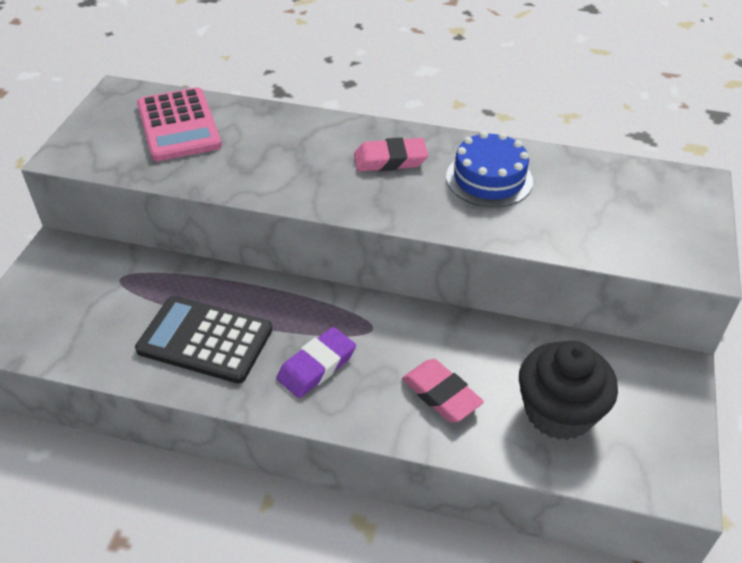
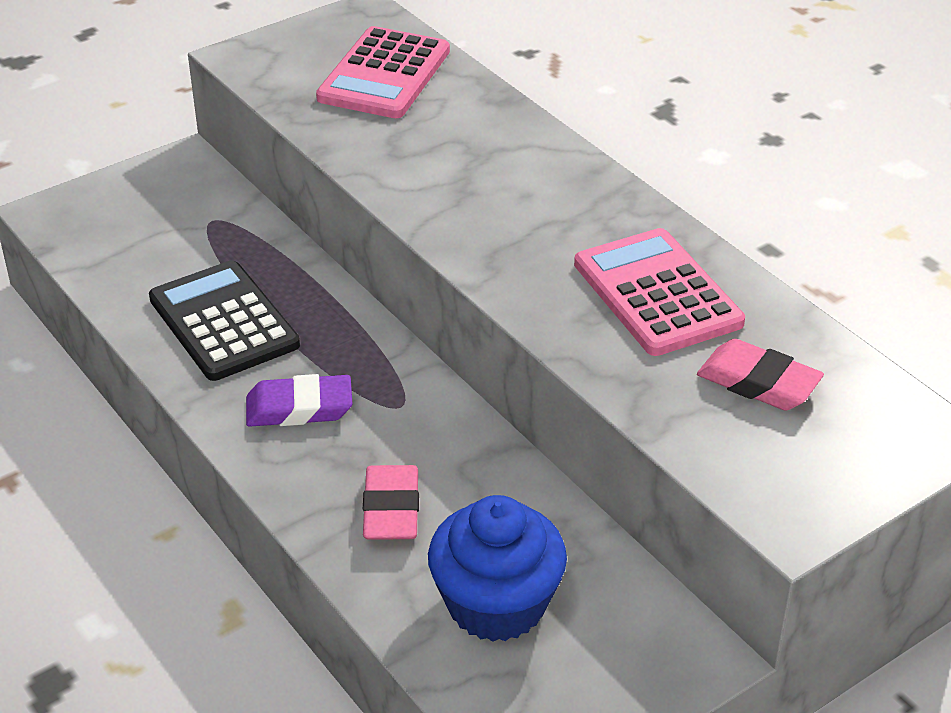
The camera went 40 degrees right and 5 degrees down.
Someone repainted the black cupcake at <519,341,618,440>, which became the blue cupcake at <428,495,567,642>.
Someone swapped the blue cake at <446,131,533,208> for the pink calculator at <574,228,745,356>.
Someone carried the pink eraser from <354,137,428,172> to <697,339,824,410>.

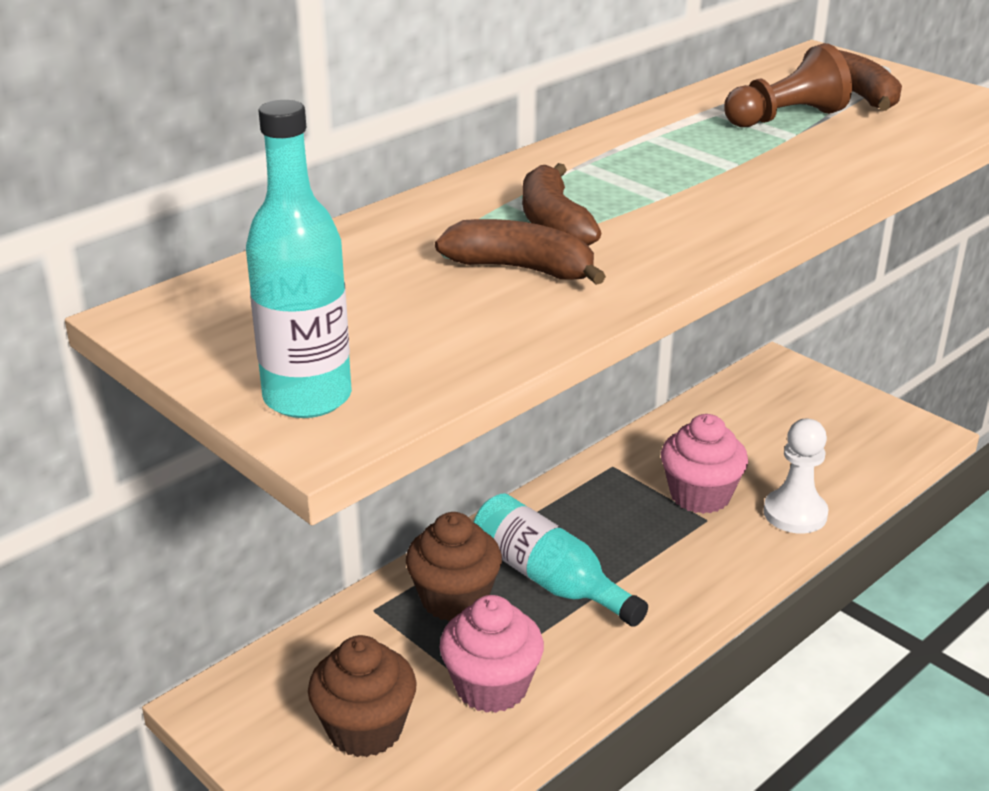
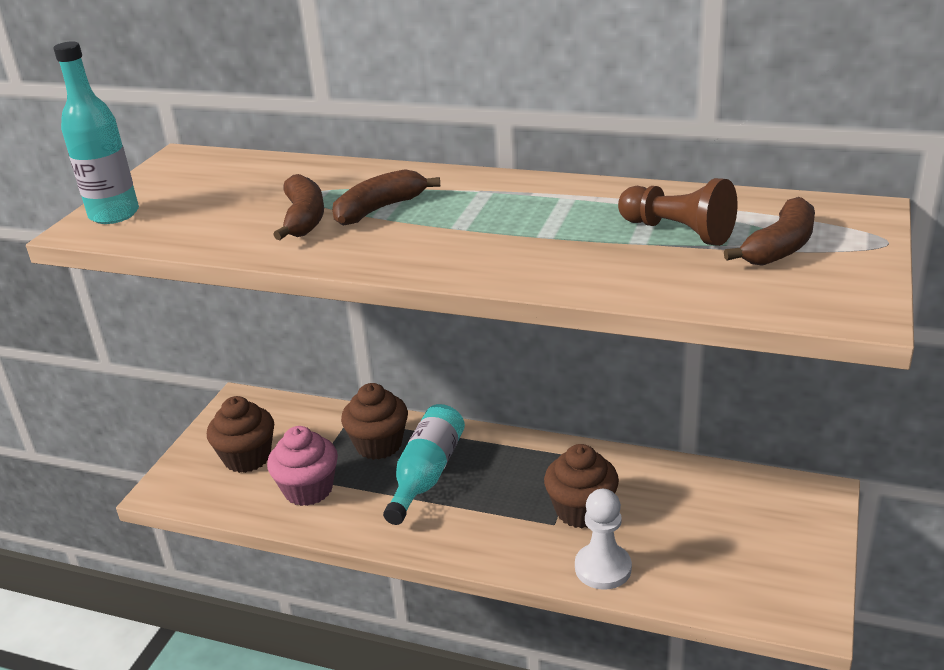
The camera went 65 degrees right and 0 degrees up.
Someone repainted the pink cupcake at <661,414,748,514>, which became the brown cupcake at <544,444,619,528>.

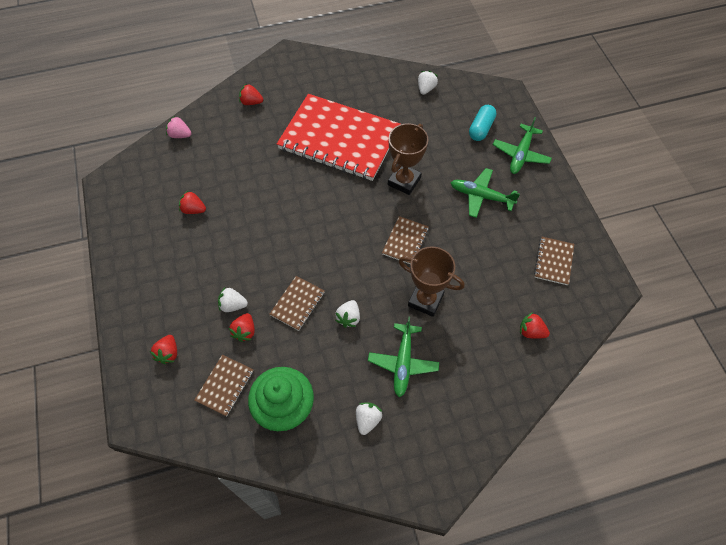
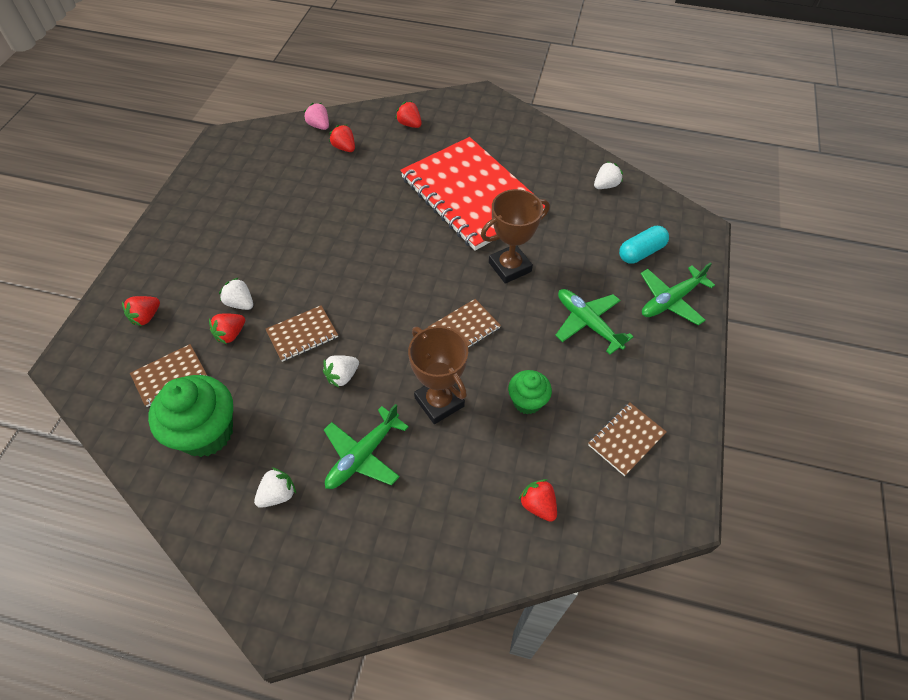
The camera went 30 degrees right and 5 degrees down.
Someone carried the red strawberry from <179,190,206,214> to <329,125,355,152>.
Someone put down the green cupcake at <508,370,552,415>.

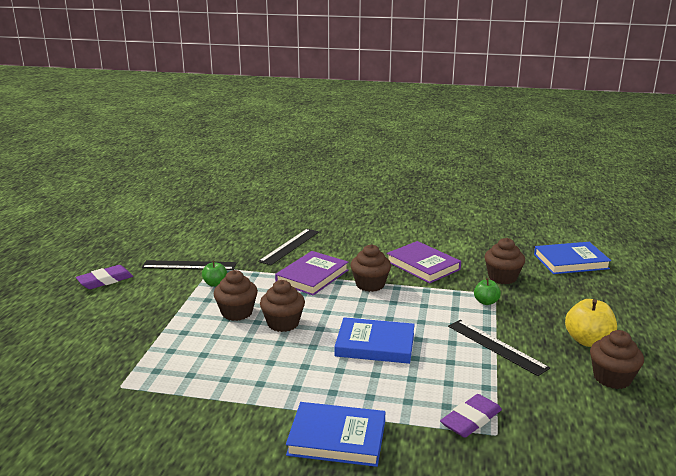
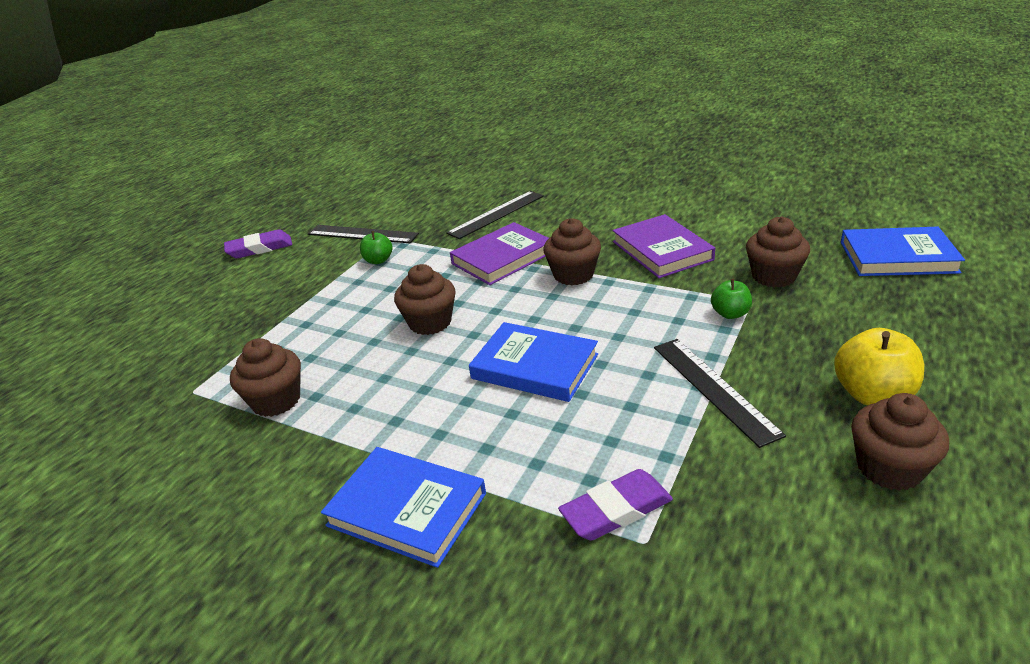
The camera went 20 degrees right and 10 degrees up.
Someone carried the brown cupcake from <213,270,258,321> to <230,338,301,417>.

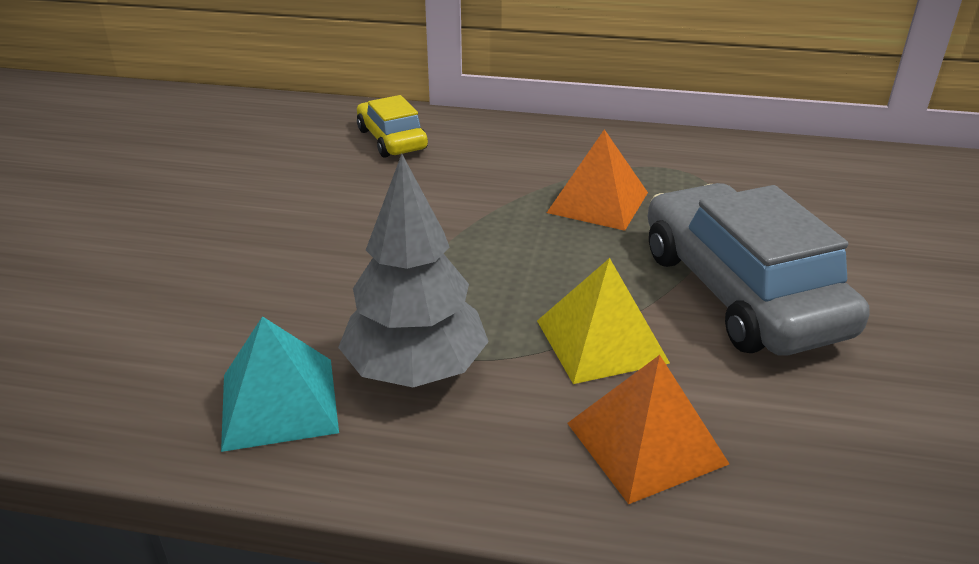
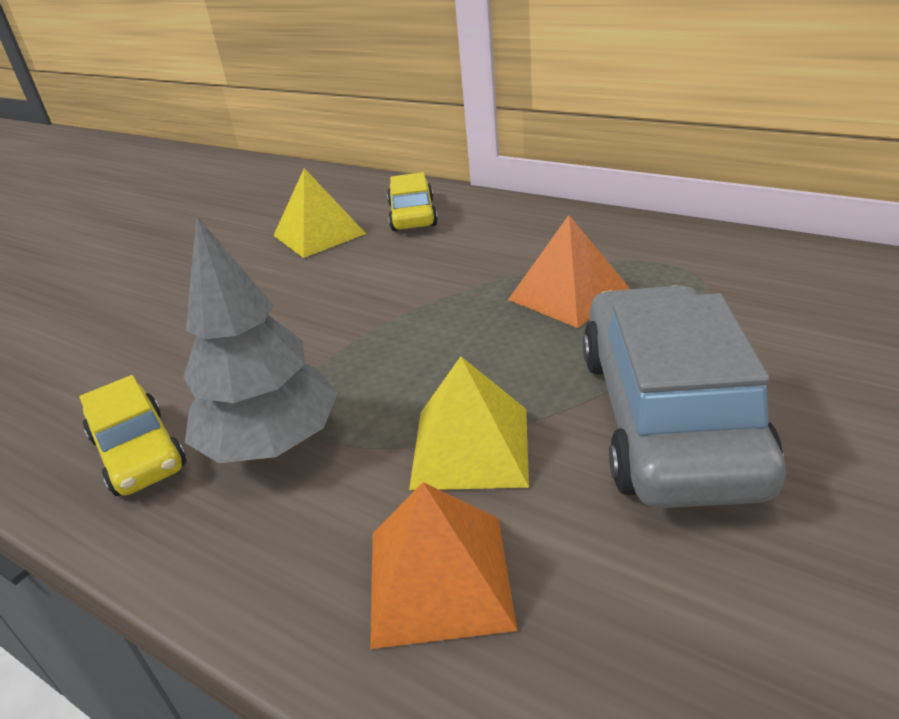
The camera went 25 degrees right and 0 degrees up.
Someone swapped the turquoise pyramid at <221,316,339,452> for the yellow car at <80,375,186,496>.
Someone put down the yellow pyramid at <273,168,366,258>.

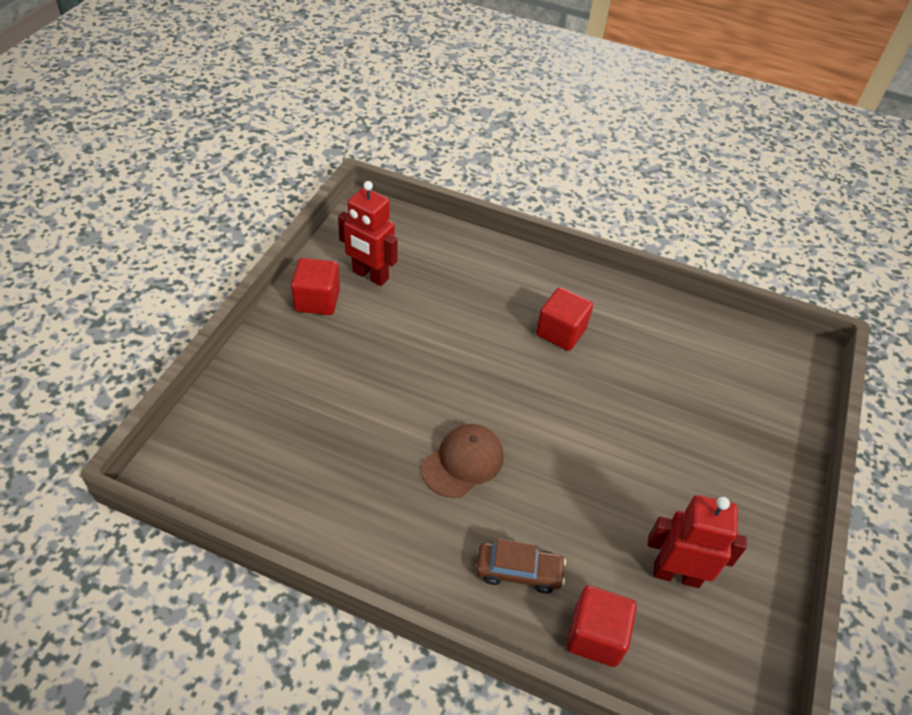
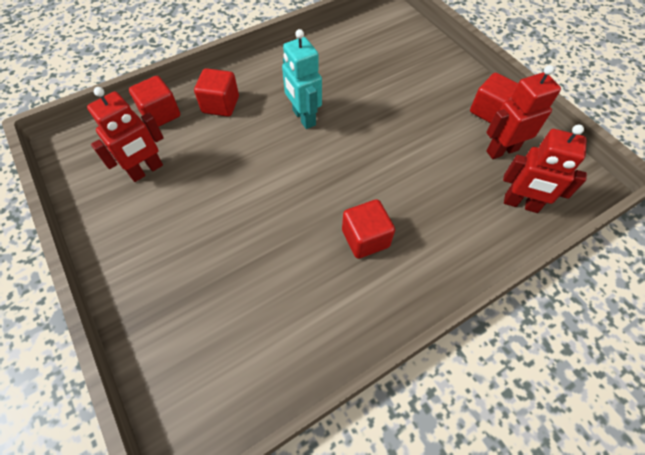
The camera went 130 degrees right and 10 degrees up.
Someone swapped the brown car at <476,539,566,594> for the red cube at <194,68,239,117>.
Someone swapped the brown cap at <422,424,504,498> for the turquoise robot at <282,29,322,129>.
Someone put down the red robot at <503,124,587,213>.

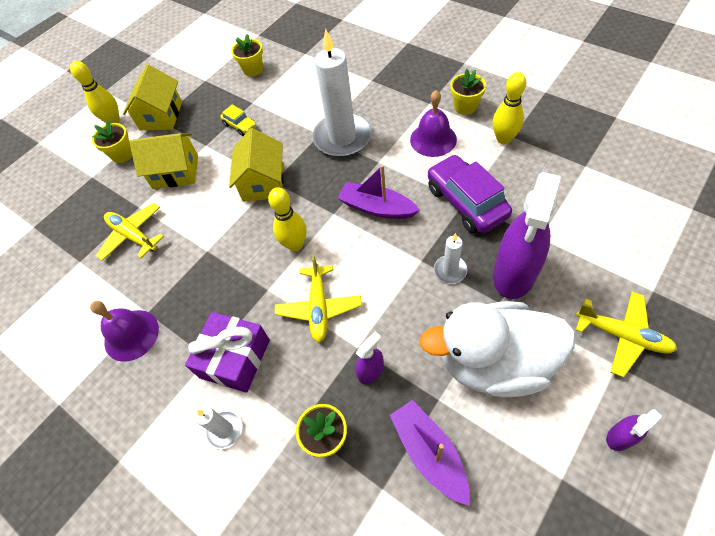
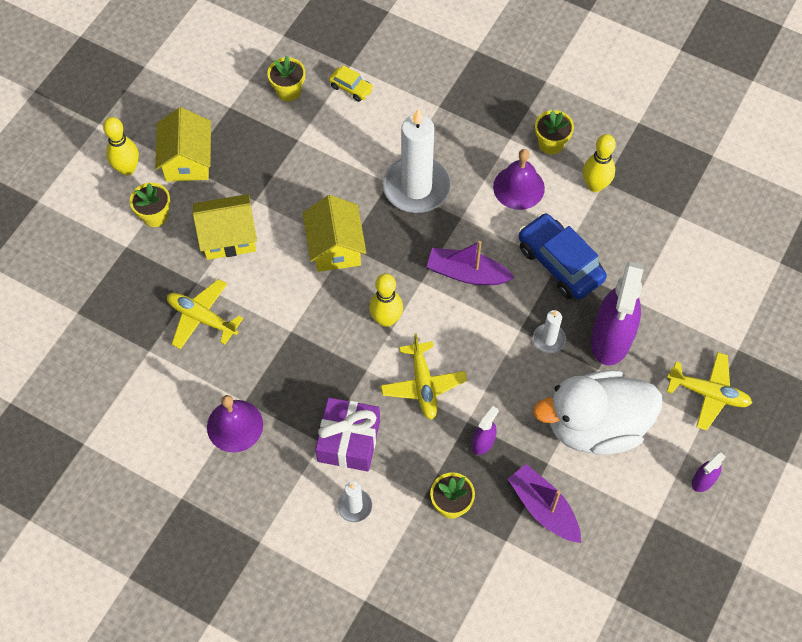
The camera went 15 degrees left and 5 degrees up.
Someone carried the yellow car from <220,105,257,136> to <329,65,374,102>.
Someone repainted the purple car at <428,154,512,233>, which became the blue car at <518,213,607,300>.

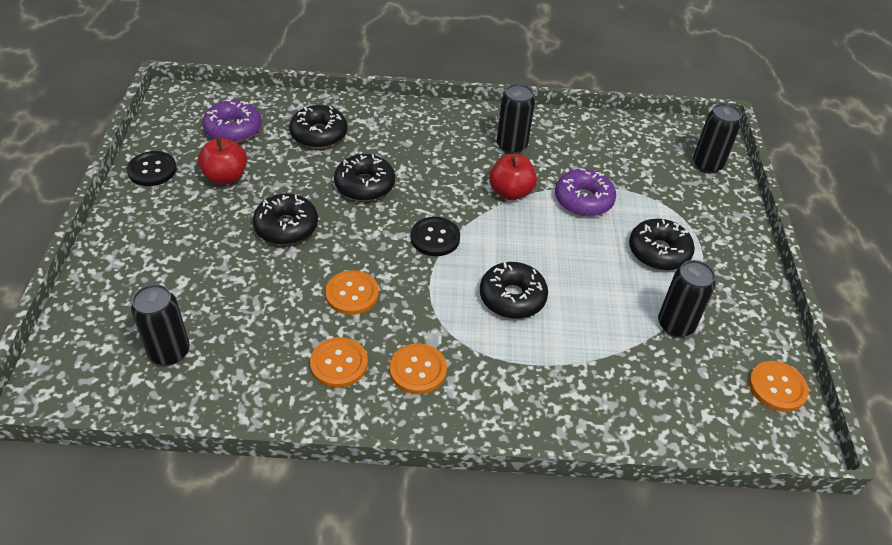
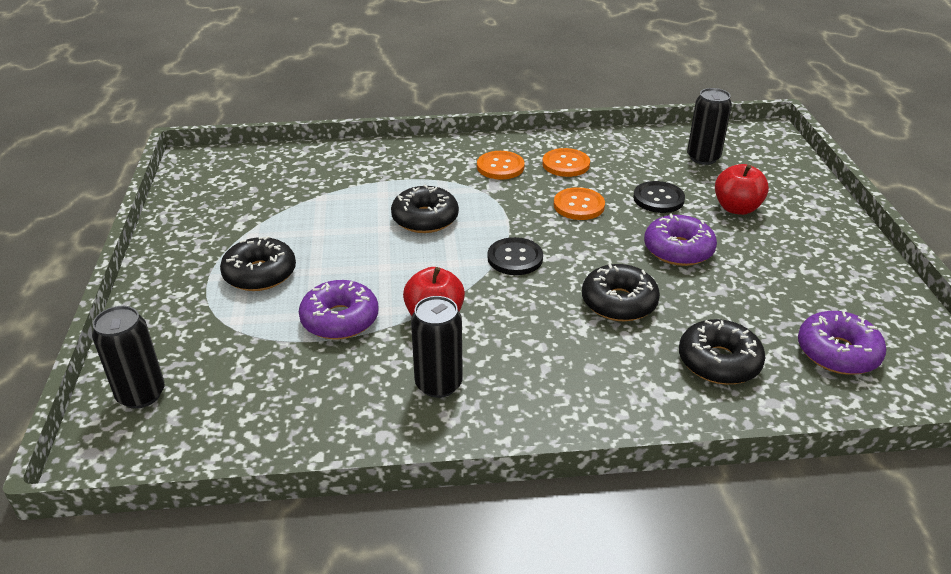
The camera went 175 degrees right and 10 degrees down.
Someone carried the black button from <127,151,177,186> to <633,181,685,213>.
Someone repainted the black donut at <253,194,318,245>, which became the purple donut at <644,213,717,266>.
Someone carried the red apple from <198,138,247,184> to <715,164,769,215>.
Someone took away the black can at <658,260,715,337>.
Someone took away the orange button at <749,361,809,412>.

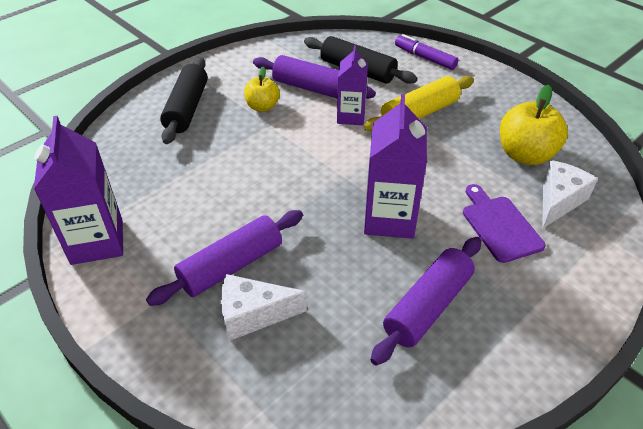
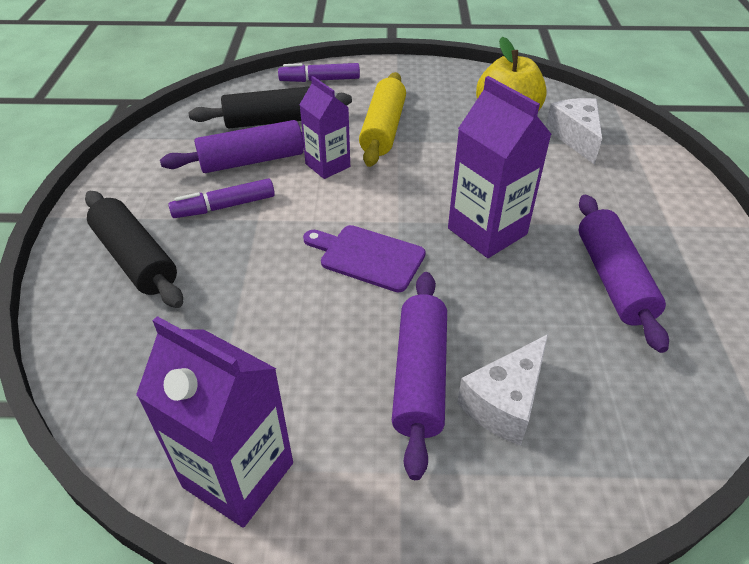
The camera went 45 degrees left and 0 degrees up.
Someone swapped the yellow apple at <244,67,280,112> for the purple marker at <168,179,275,218>.
Someone carried the purple cutting board from <463,184,546,263> to <303,225,426,292>.

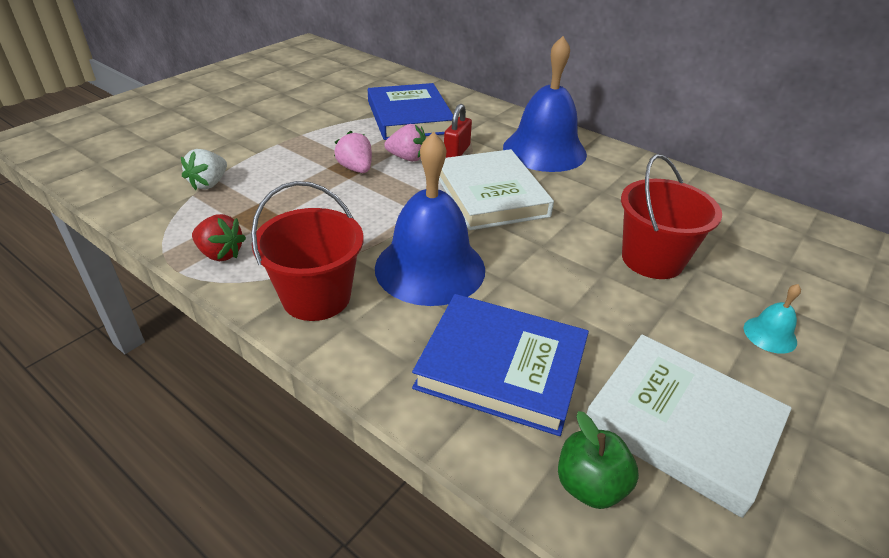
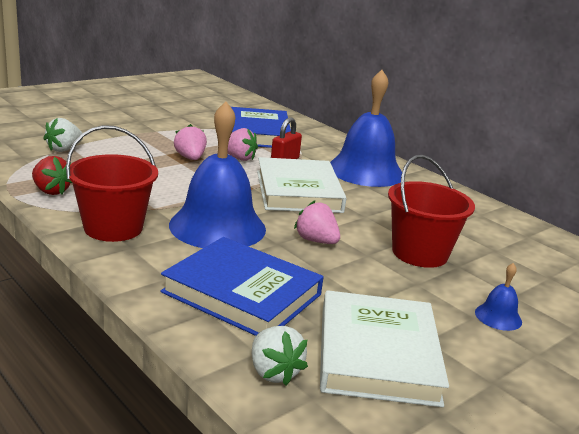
The camera went 10 degrees right and 15 degrees down.
Someone swapped the green apple at <558,411,639,509> for the white strawberry at <252,326,308,385>.
Someone put down the pink strawberry at <294,201,340,244>.
Someone rotated the white book at <587,334,792,518> by 45 degrees clockwise.
Someone repainted the turquoise bell at <744,284,801,354>, which became the blue bell at <475,263,522,331>.

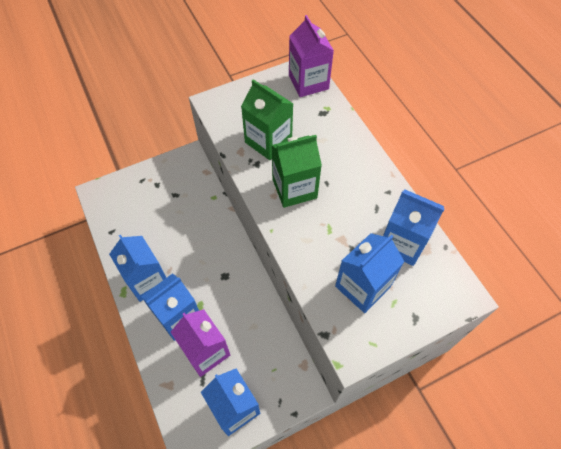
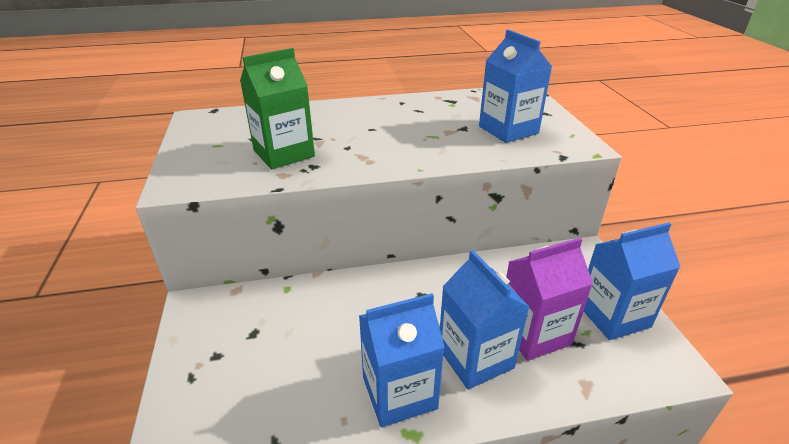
The camera went 75 degrees left and 25 degrees down.
Someone took away the green carton at <271,135,322,208>.
Someone took away the purple carton at <289,15,334,97>.
Someone took away the blue carton at <383,190,445,266>.

